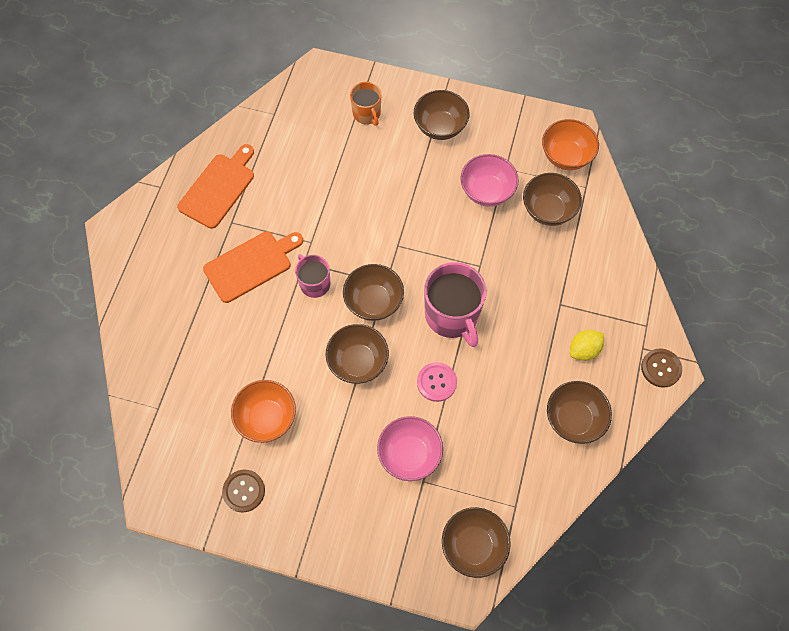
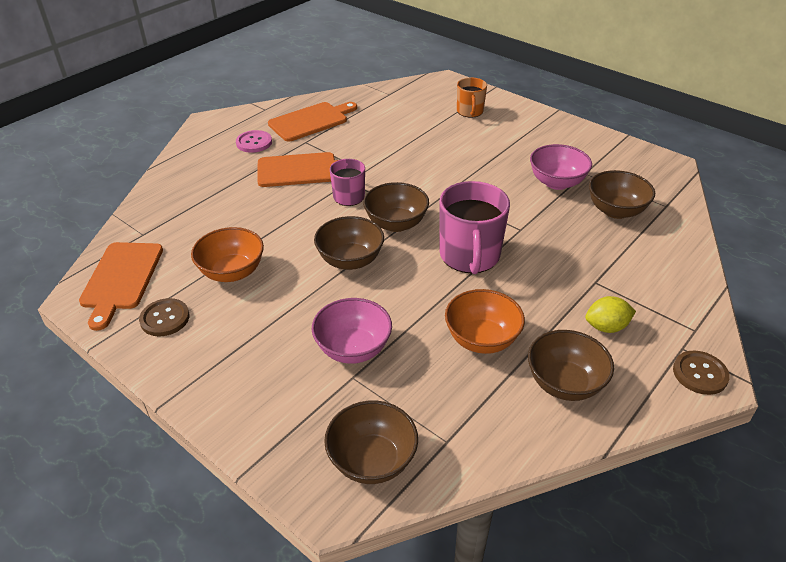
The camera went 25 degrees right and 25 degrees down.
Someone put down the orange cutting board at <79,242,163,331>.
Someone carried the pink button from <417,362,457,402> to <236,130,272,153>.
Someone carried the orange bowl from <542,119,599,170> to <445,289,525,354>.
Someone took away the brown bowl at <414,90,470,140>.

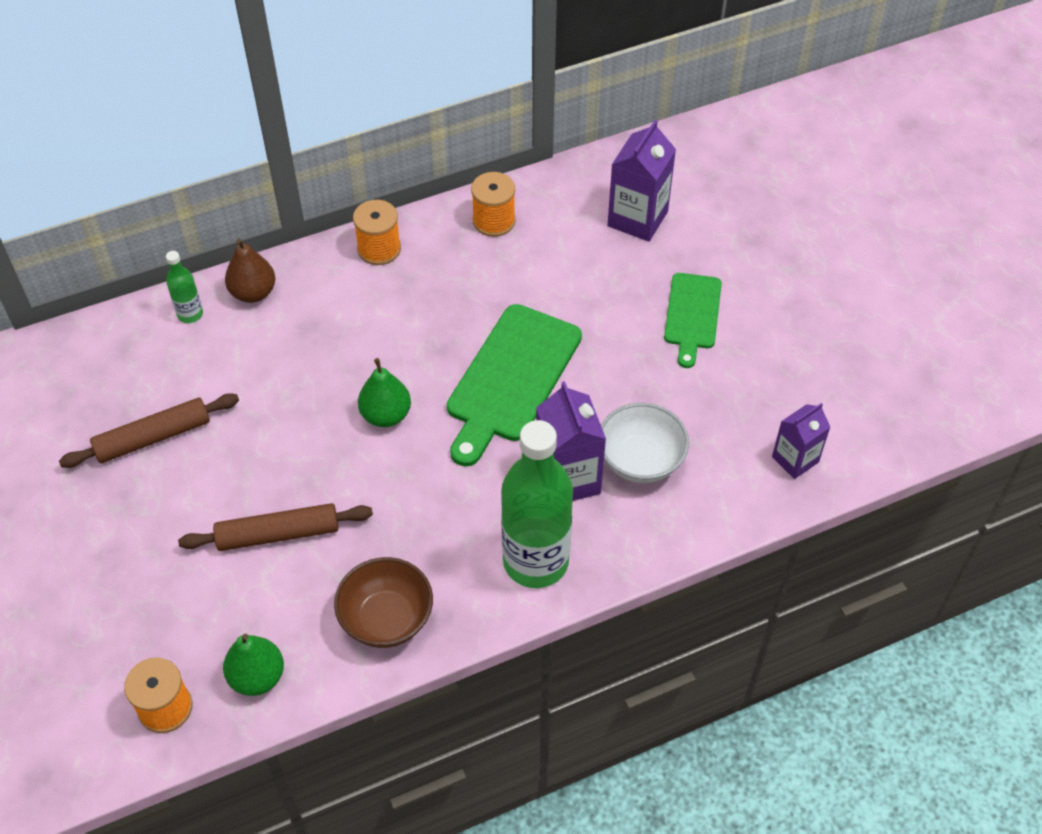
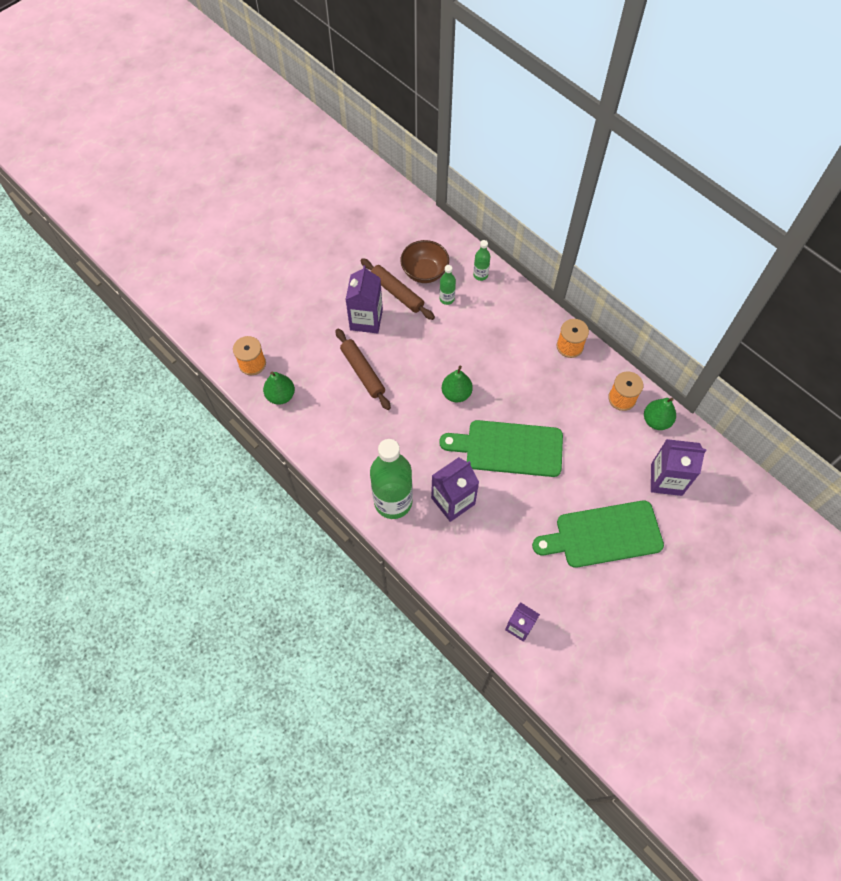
The camera went 70 degrees right and 10 degrees up.
Someone put down the purple carton at <345,265,383,334>.
Someone carried the brown bowl from <334,557,433,648> to <400,240,449,283>.
Someone put down the green bottle at <439,265,456,305>.
Someone scaled the green cutting board at <664,273,722,368> by 1.65.
Someone put down the green pear at <644,398,676,430>.
Someone took away the brown pear at <225,239,275,303>.
Someone took away the white bowl at <601,403,689,483>.

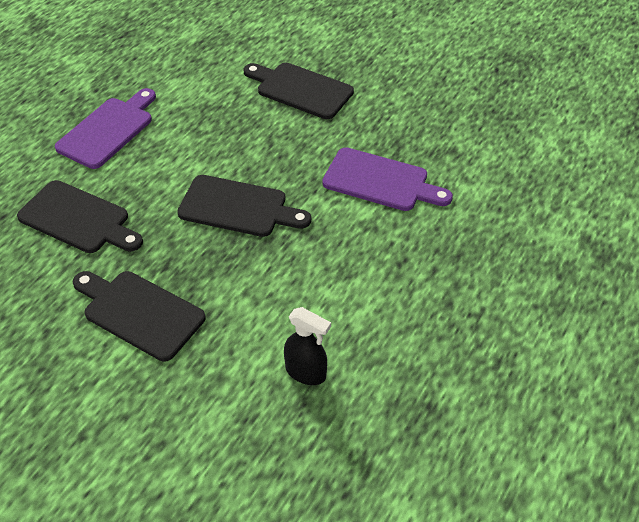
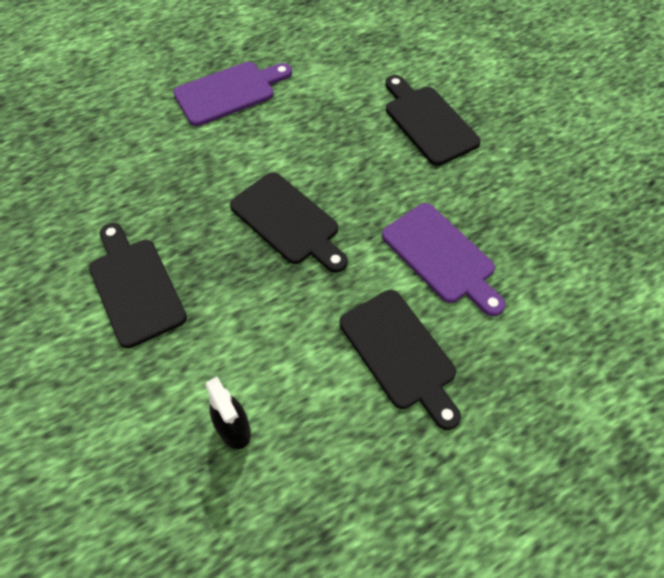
The camera went 30 degrees right and 10 degrees up.
Someone carried the black cutting board from <17,180,143,253> to <340,290,461,430>.

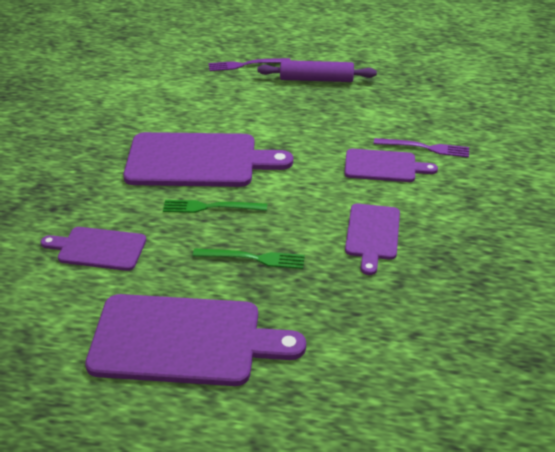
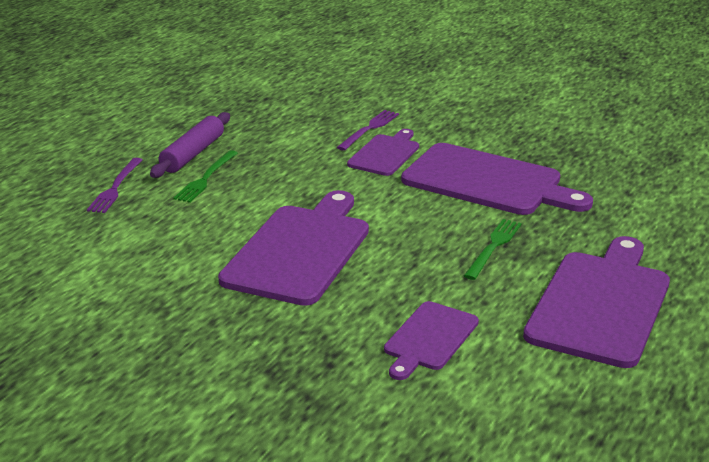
The camera went 70 degrees left and 10 degrees down.
Someone carried the green fork from <163,200,267,213> to <173,150,238,203>.
Someone scaled the purple cutting board at <345,204,400,275> by 1.81.

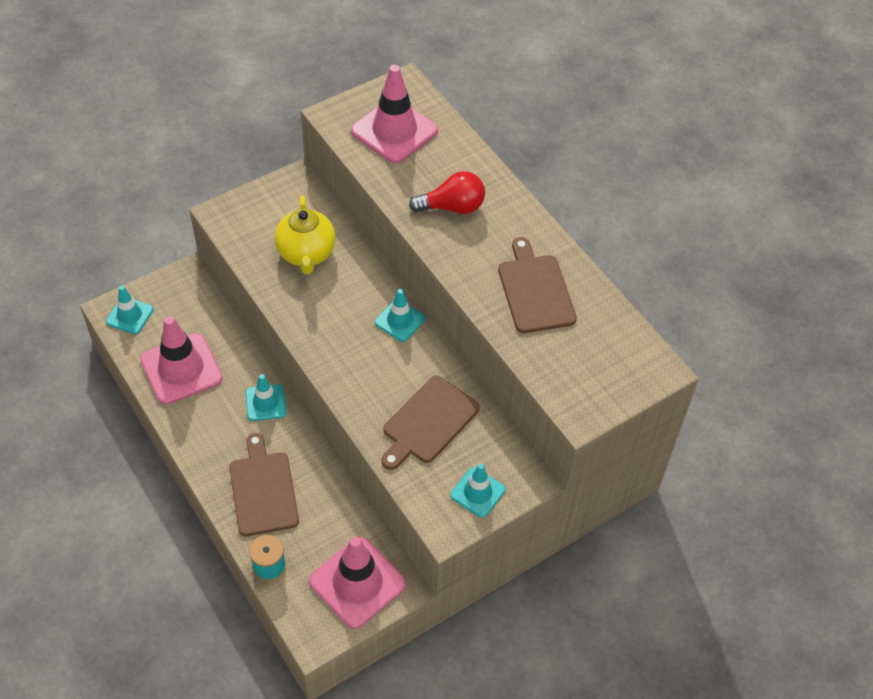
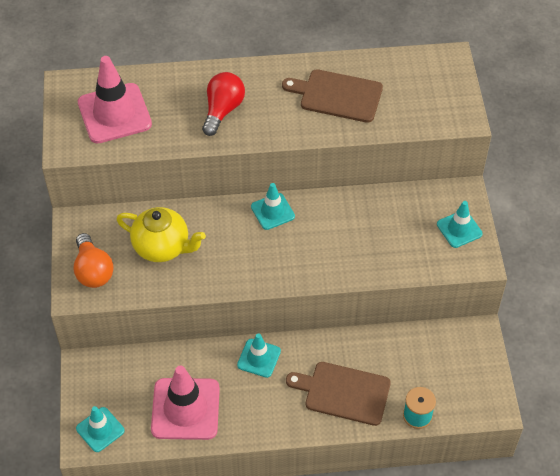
The camera went 60 degrees left and 0 degrees up.
Someone put down the orange light bulb at <74,233,114,288>.
Someone took away the pink traffic cone at <309,537,406,629>.
Someone took away the brown cutting board at <381,375,480,470>.

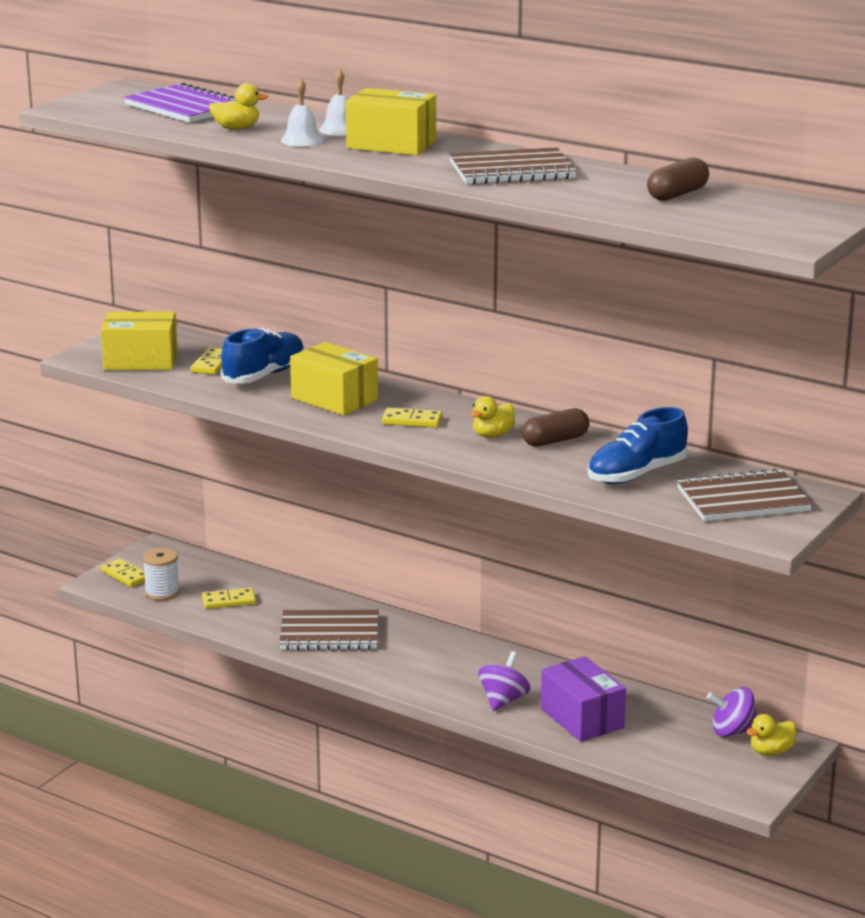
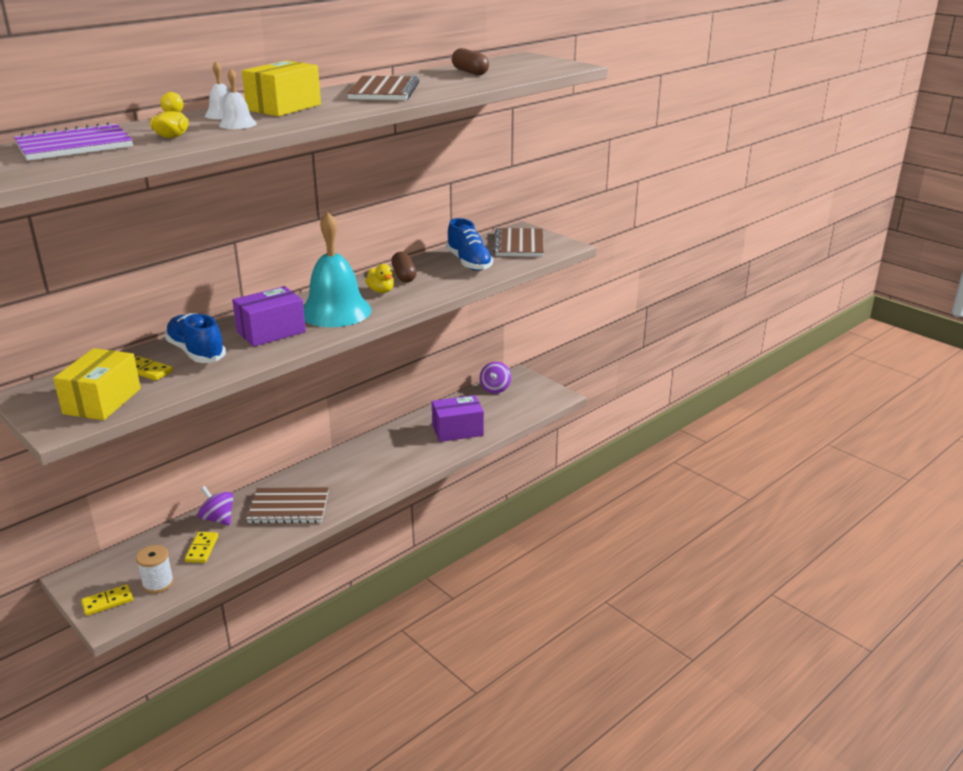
The camera went 75 degrees left and 5 degrees up.
Someone carried the purple spinning top from <478,651,531,711> to <198,486,234,525>.
Someone repainted the yellow box at <290,342,378,416>, which became the purple box at <232,286,306,347>.
Someone rotated the brown notebook at <279,609,379,650> by 75 degrees clockwise.
Someone swapped the yellow domino at <382,408,442,428> for the turquoise bell at <303,211,372,327>.
Someone took away the yellow duck at <746,714,796,756>.

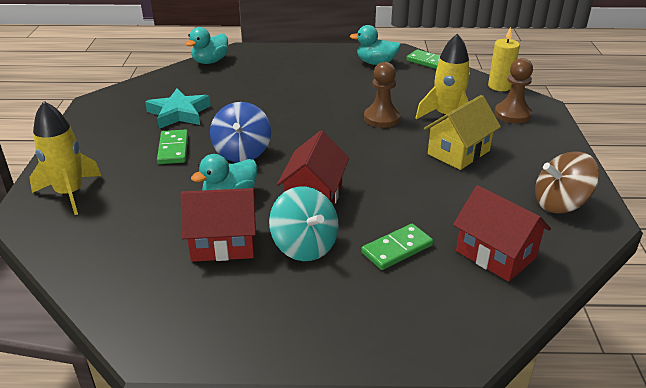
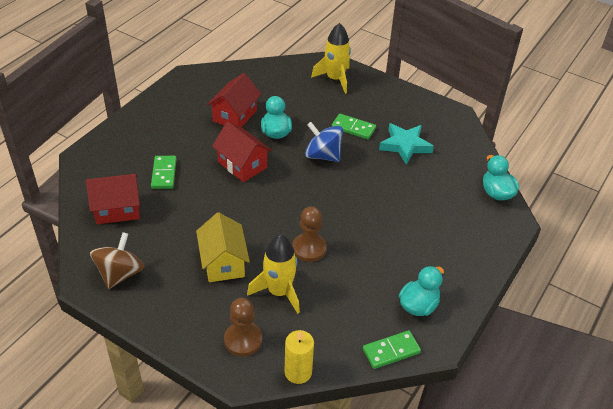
The camera went 120 degrees right and 10 degrees up.
Someone took away the turquoise spinning top at <269,187,339,261>.

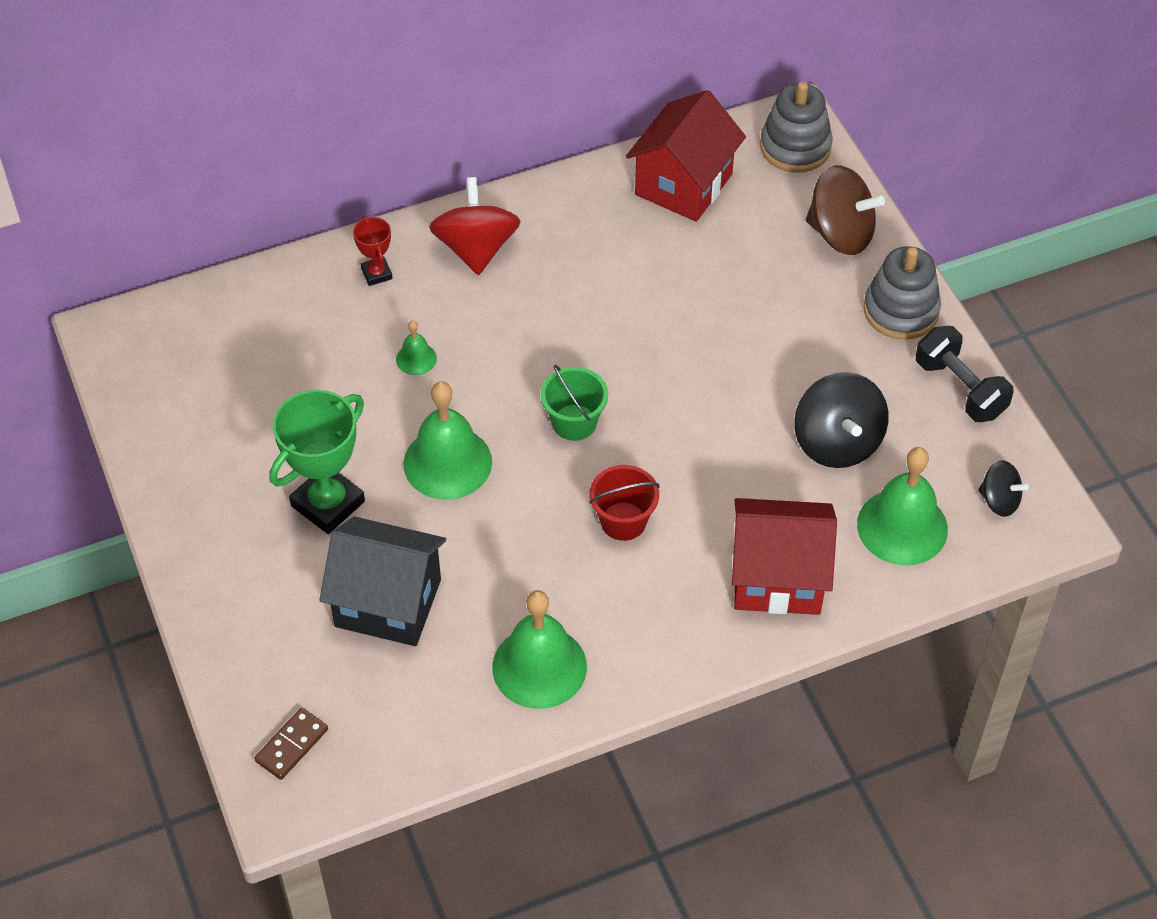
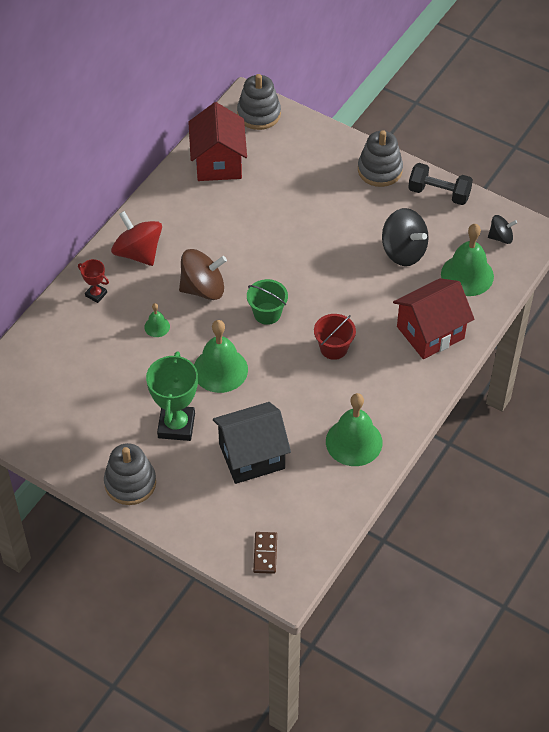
The camera went 35 degrees left and 0 degrees up.
Someone put down the grey stacking toy at <104,443,156,505>.
Someone carried the brown spinning top from <806,165,885,255> to <179,249,227,300>.

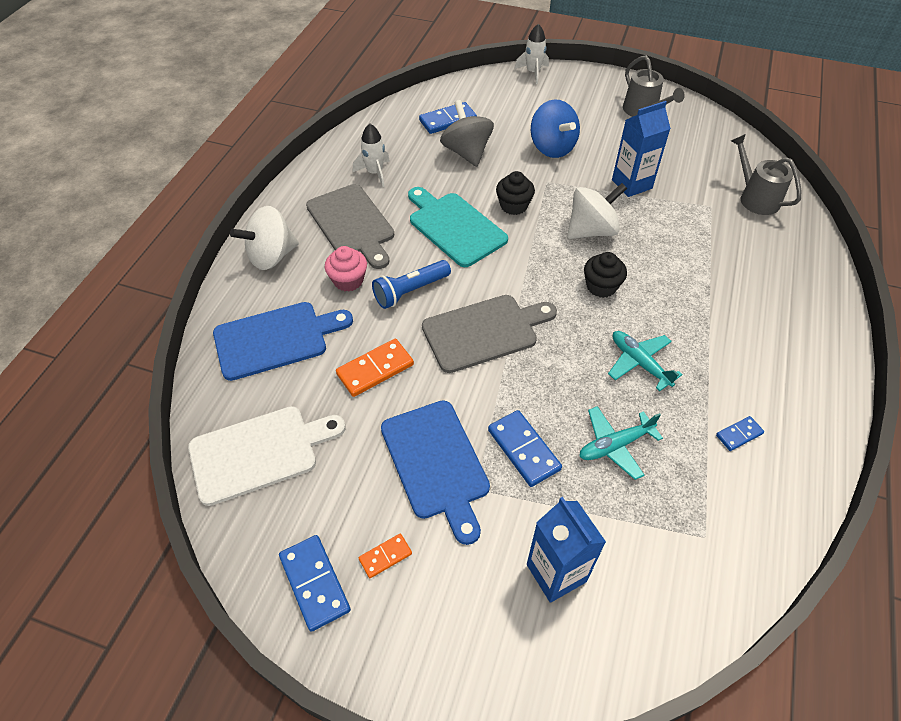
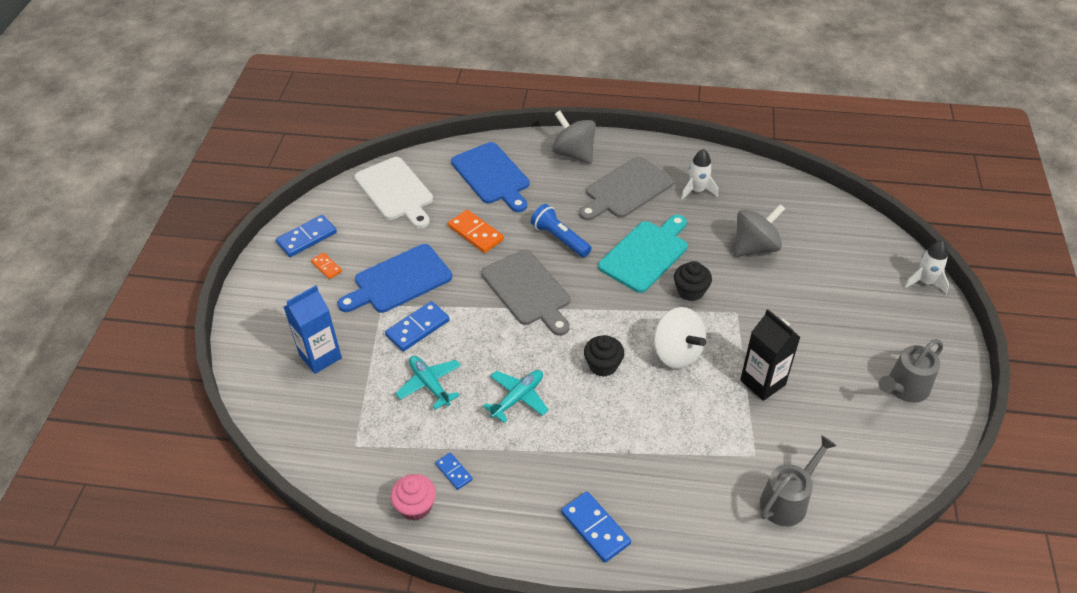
The camera went 80 degrees right and 5 degrees down.
Someone carried the pink cupcake from <325,246,367,292> to <390,474,436,521>.
Someone repainted the white spinning top at <230,206,299,270>, which became the grey spinning top at <552,110,596,164>.
Someone carried the blue domino from <419,102,477,134> to <561,491,631,563>.
Someone repainted the blue carton at <612,101,671,197>, which became the black carton at <740,309,800,401>.
Someone took away the blue spinning top at <531,99,580,158>.

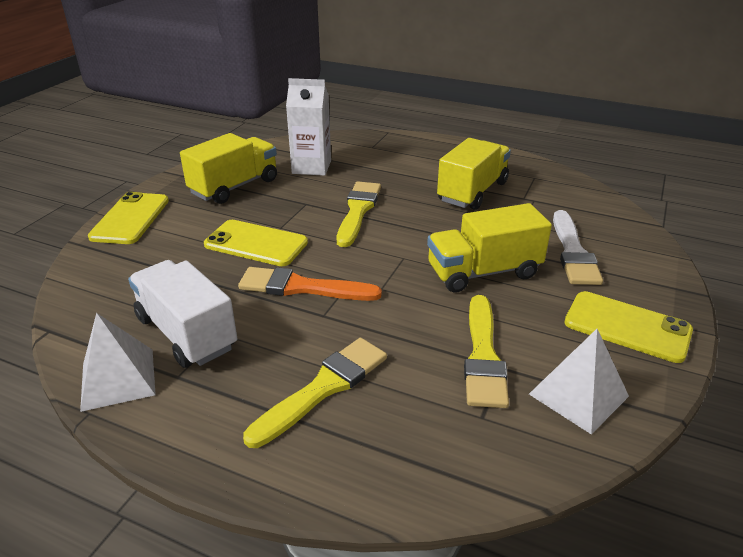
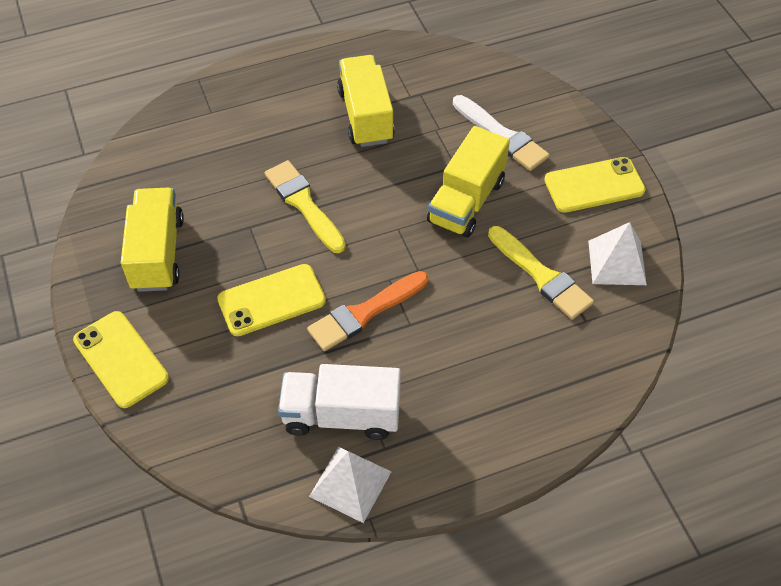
The camera went 45 degrees left and 20 degrees up.
Someone took away the yellow brush at <243,338,387,448>.
Someone took away the white carton at <286,78,331,176>.

